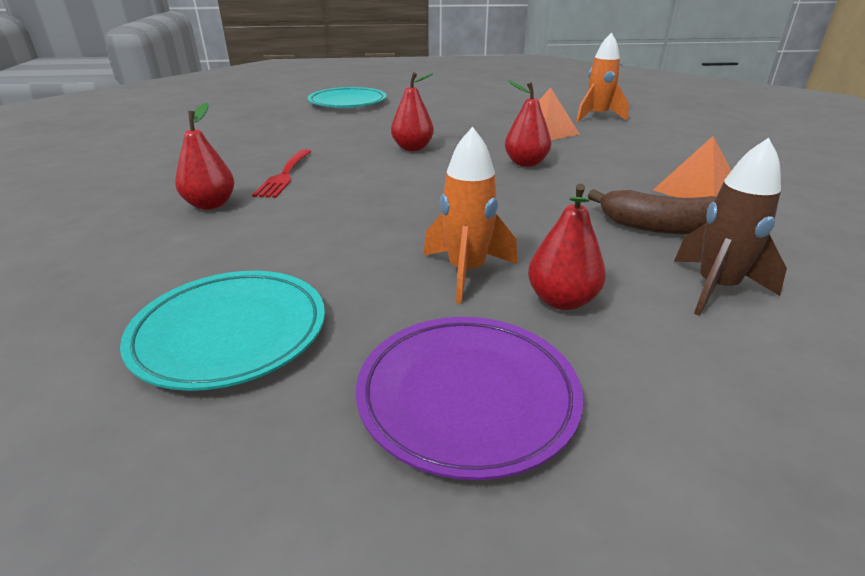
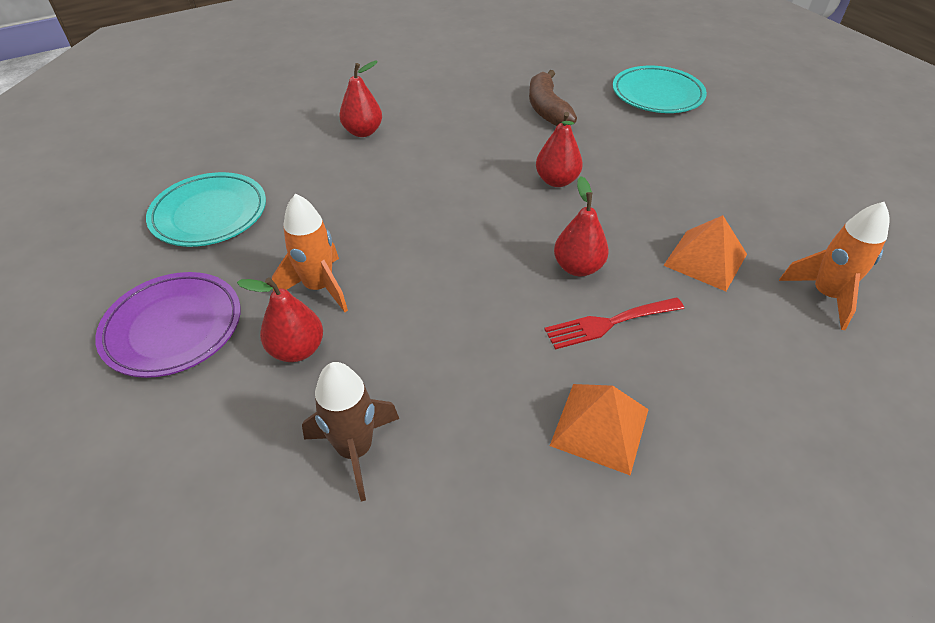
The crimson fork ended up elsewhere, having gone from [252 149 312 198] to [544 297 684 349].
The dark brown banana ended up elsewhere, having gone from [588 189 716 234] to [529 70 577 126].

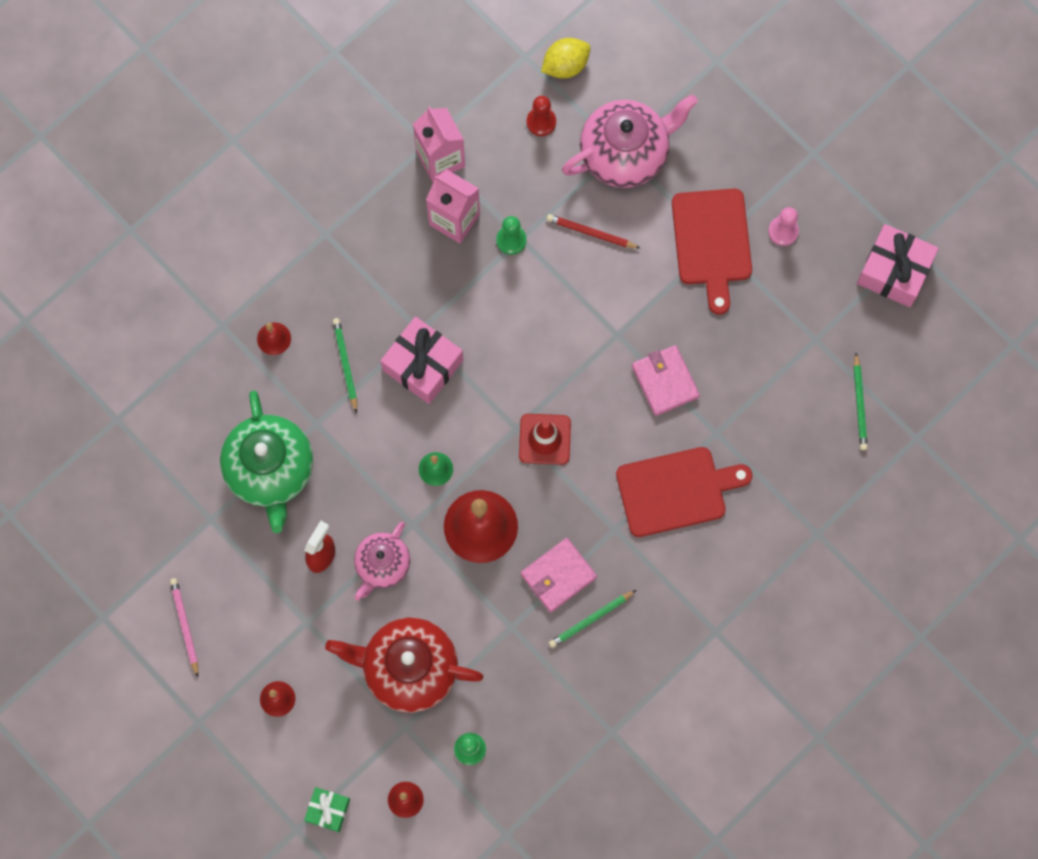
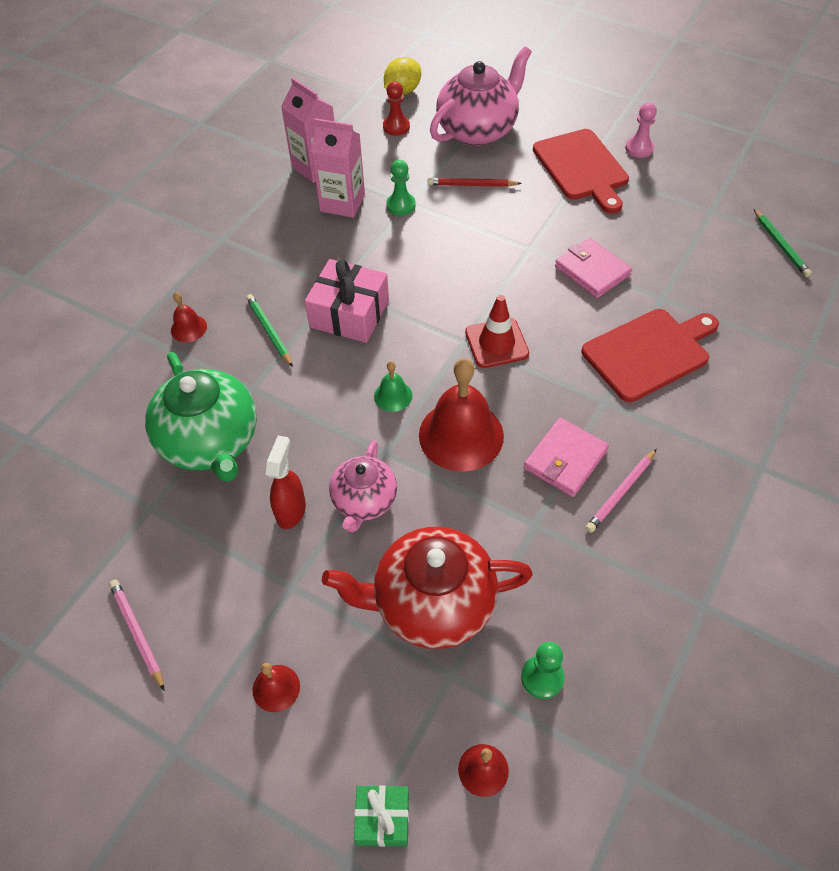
What was the leaf-green pencil at [549 590 636 648] turned into the rose-pink pencil at [585 449 657 533].
The second view lost the rose-pink present at [857 224 939 307].

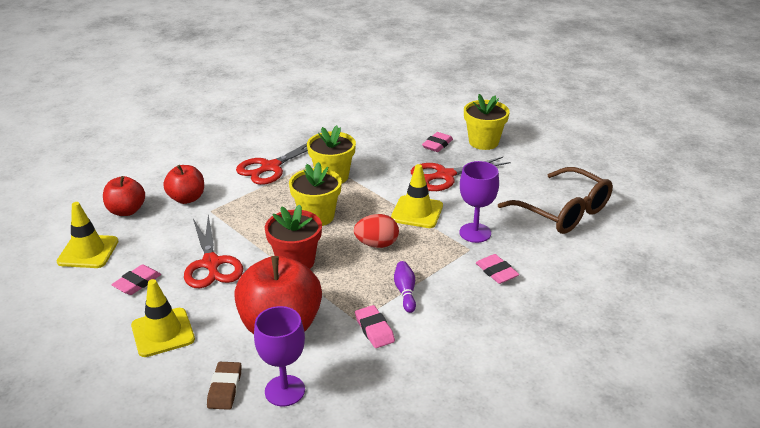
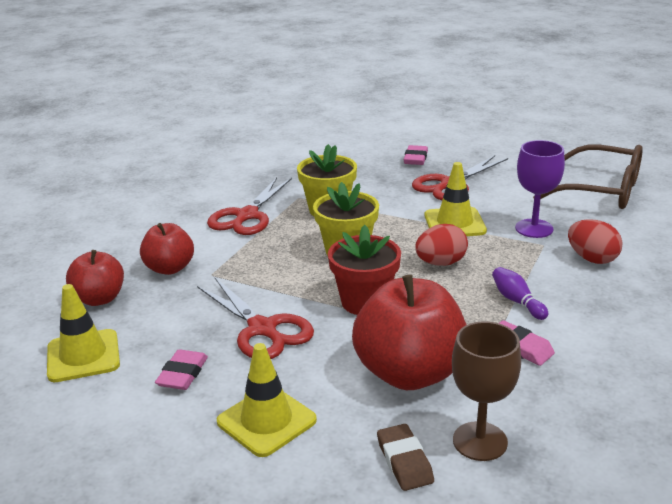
What was the royal purple wine glass at [254 306 305 407] turned into the dark brown wine glass at [452 321 521 461].
The second view lost the golden potted plant at [464 94 510 150].
Where the rose-pink gum eraser stood at [476 254 519 284], the crimson toy egg came to stand at [568 219 623 264].

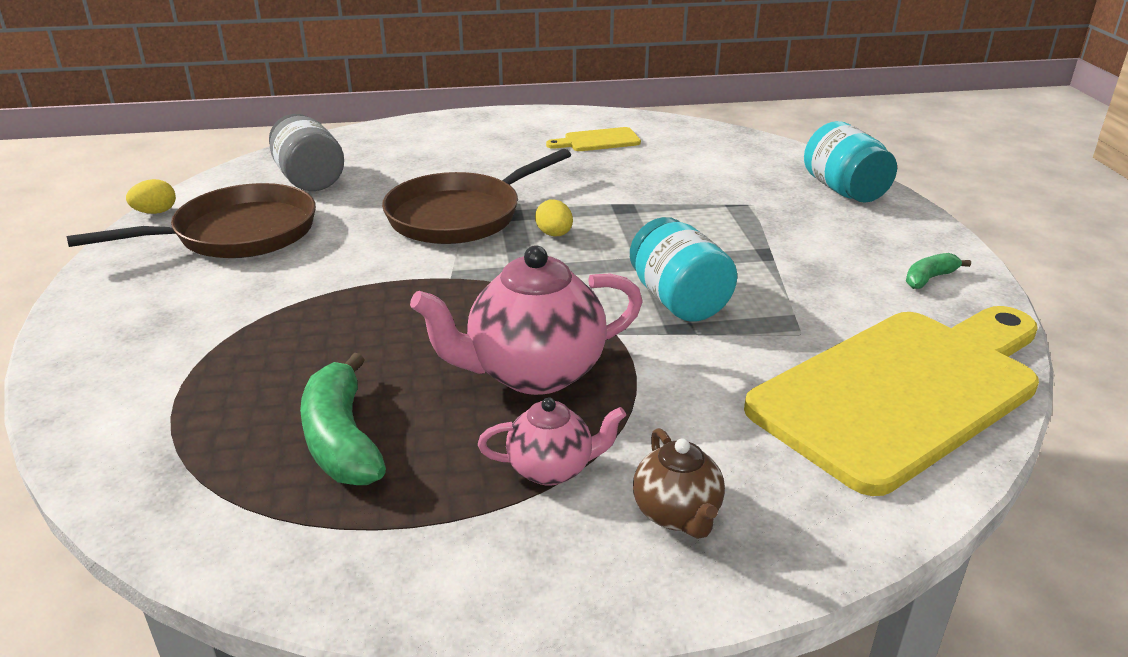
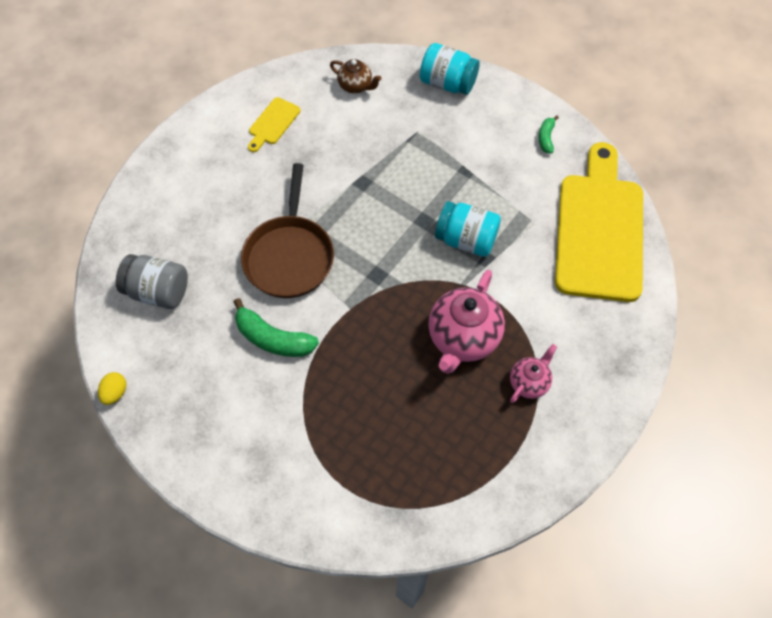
The second view lost the dark brown skillet at [67 183 316 258].
The leaf-green banana ended up elsewhere, having gone from [300 353 386 485] to [234 298 319 357].
The second view lost the golden toy egg at [535 199 573 236].
The dark brown china teapot ended up elsewhere, having gone from [633 428 725 539] to [330 59 381 94].

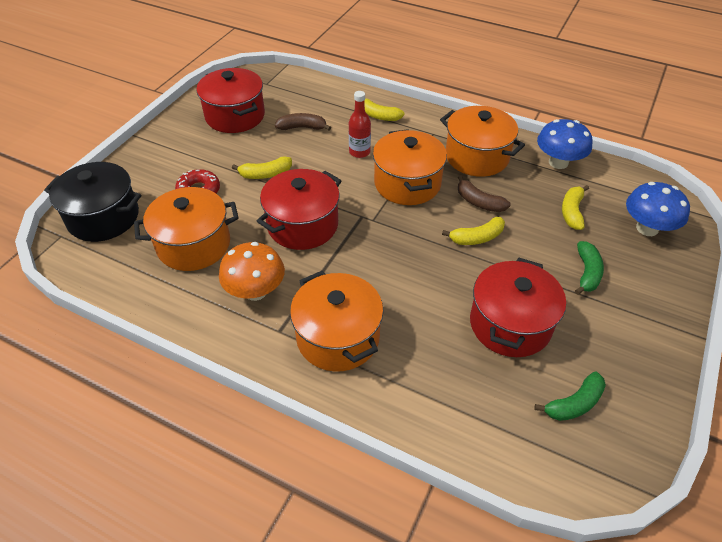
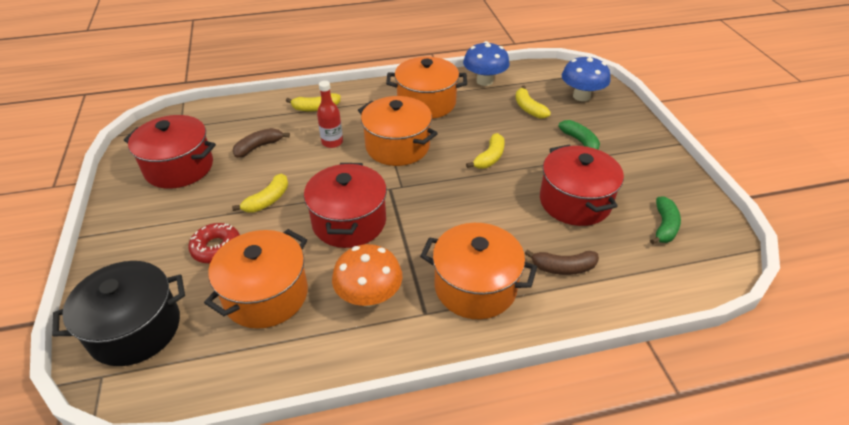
The dark brown banana ended up elsewhere, having gone from [458 175 511 212] to [525 250 599 275].

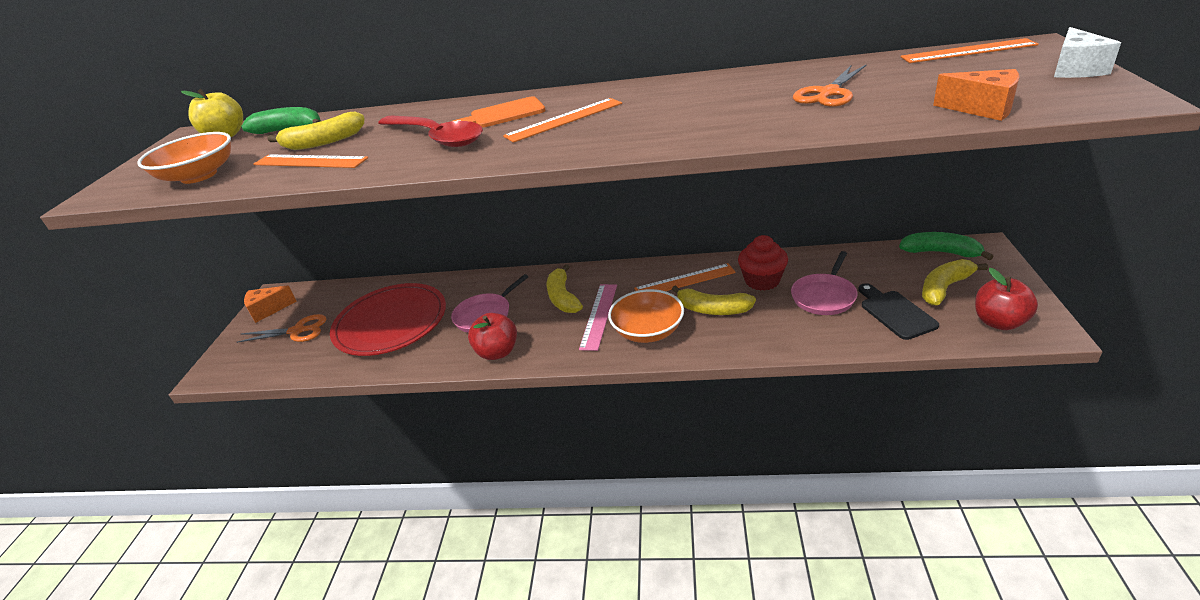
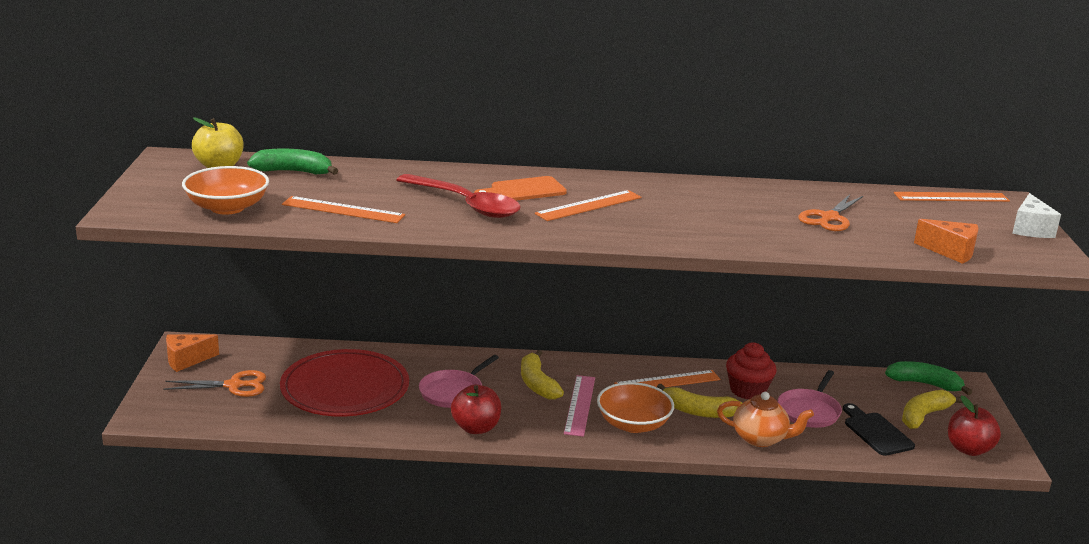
The second view lost the golden banana at [268 111 364 150].
The second view gained the orange china teapot at [717 392 814 447].

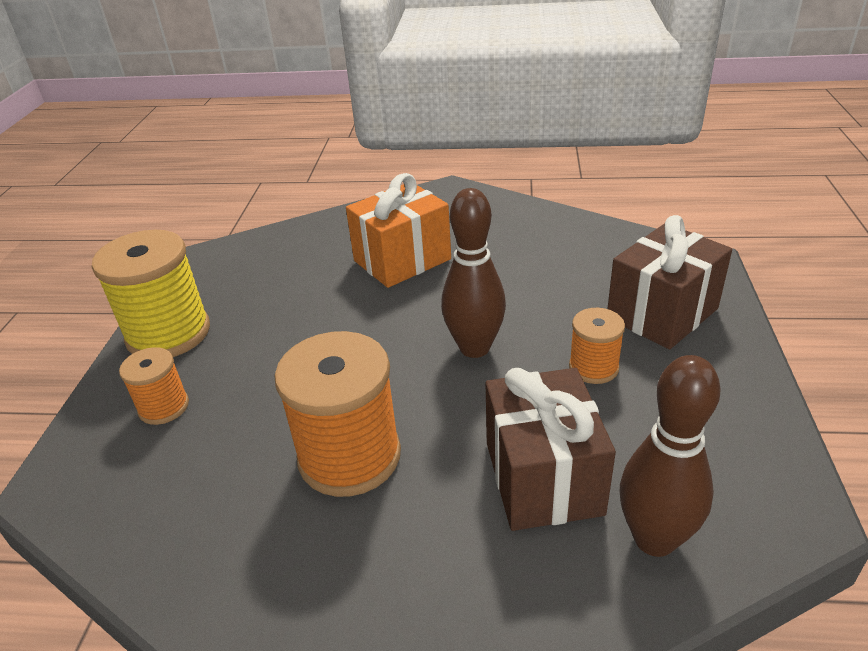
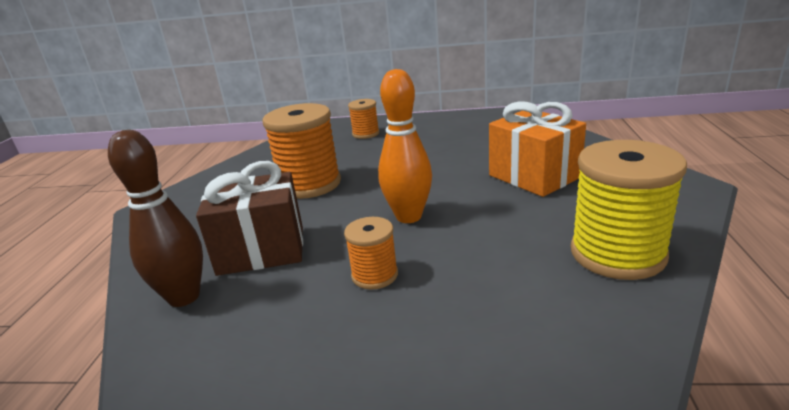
The golden reel of thread ended up elsewhere, having gone from [92 230 210 357] to [571 140 687 280].
What was the dark brown bowling pin at [441 188 506 358] turned into the orange bowling pin at [378 69 432 223].
The second view lost the dark brown present at [608 215 732 349].

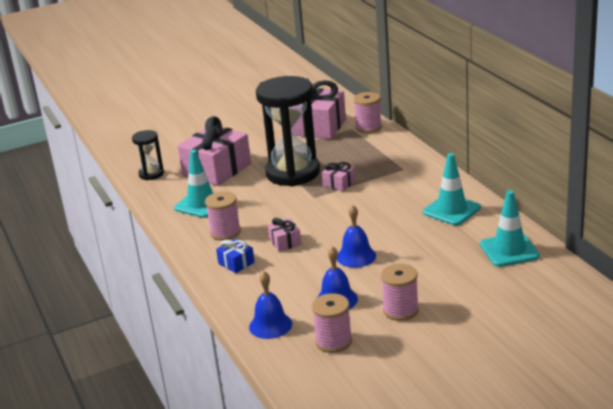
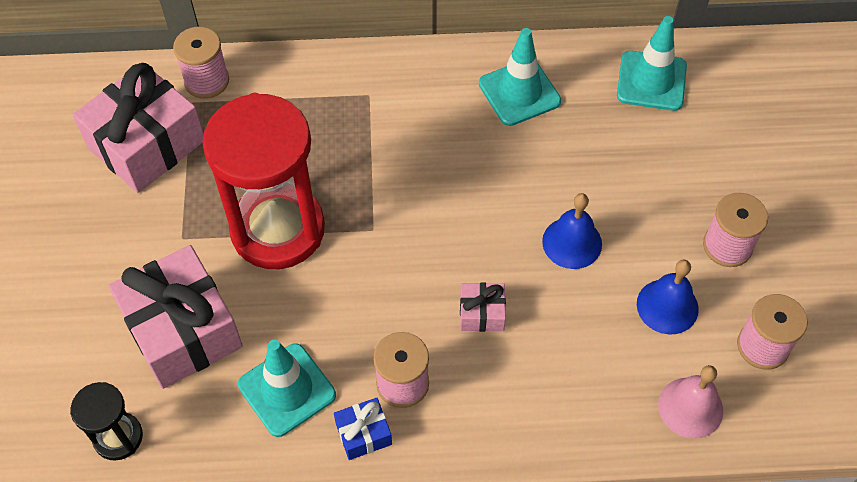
The blue present ended up elsewhere, having gone from [216 239 255 273] to [334 398 392 460].
What was the blue hand bell at [249 271 292 339] turned into the rose-pink hand bell at [658 365 723 439].
What was the black sandglass at [256 76 320 186] turned into the crimson sandglass at [202 93 325 269].
The second view lost the rose-pink present at [322 162 355 191].

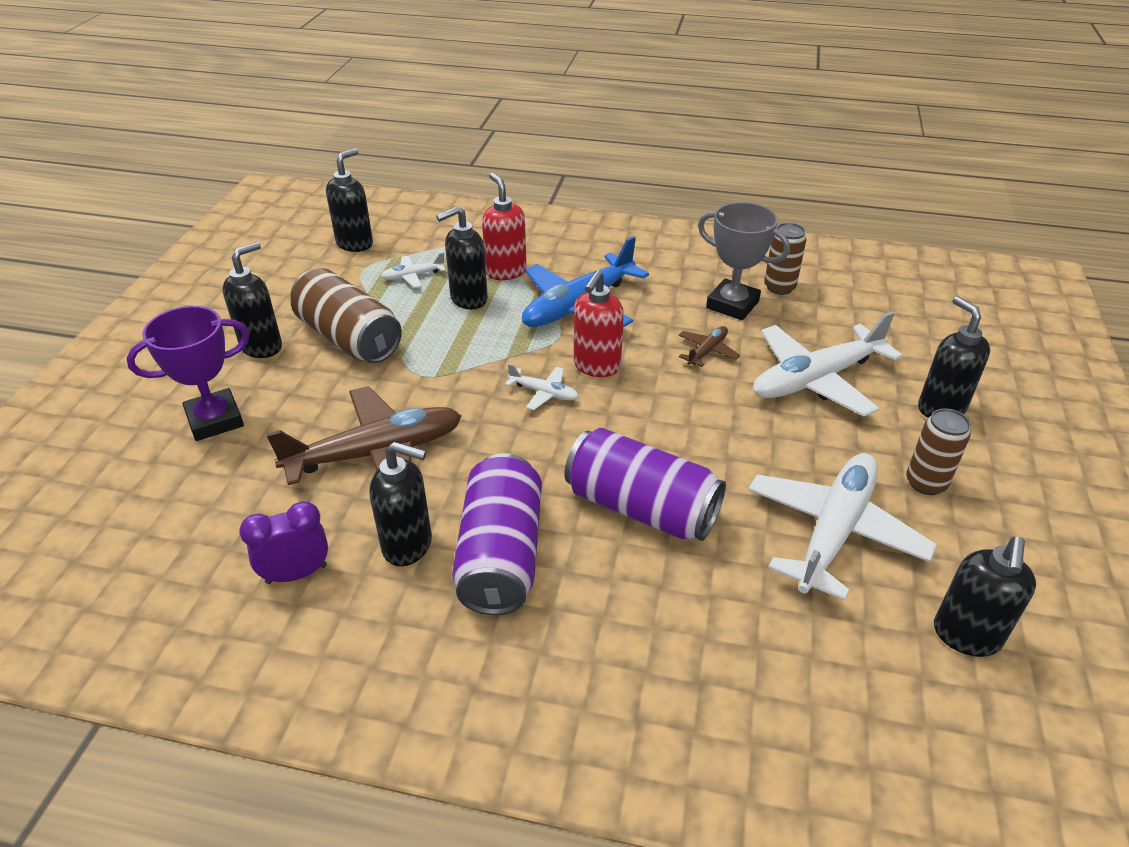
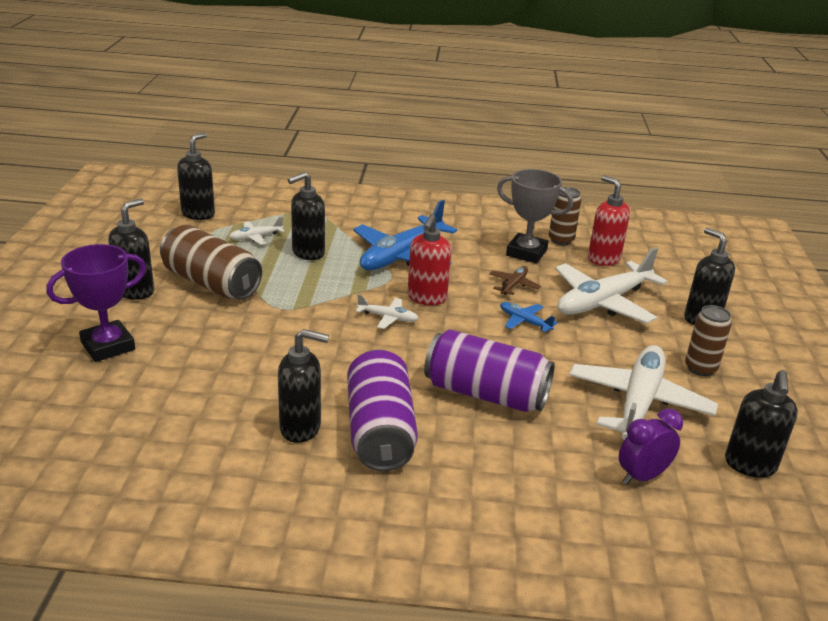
The royal purple alarm clock ended up elsewhere, having gone from [239 501 328 584] to [619 408 683 485].
The second view lost the dark brown plane at [266 386 461 485].
The crimson soap pump ended up elsewhere, having gone from [482 173 527 280] to [588 175 630 266].
The second view gained the blue plane at [500 302 558 332].

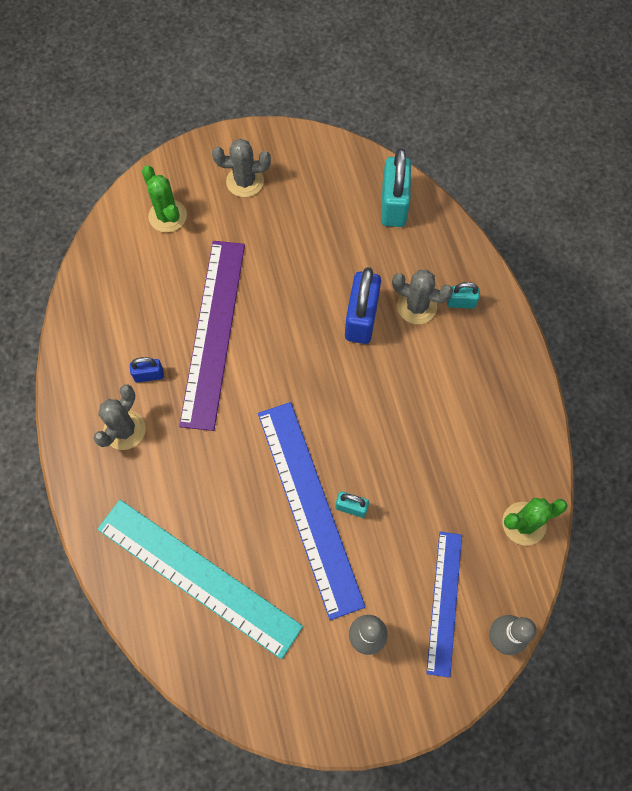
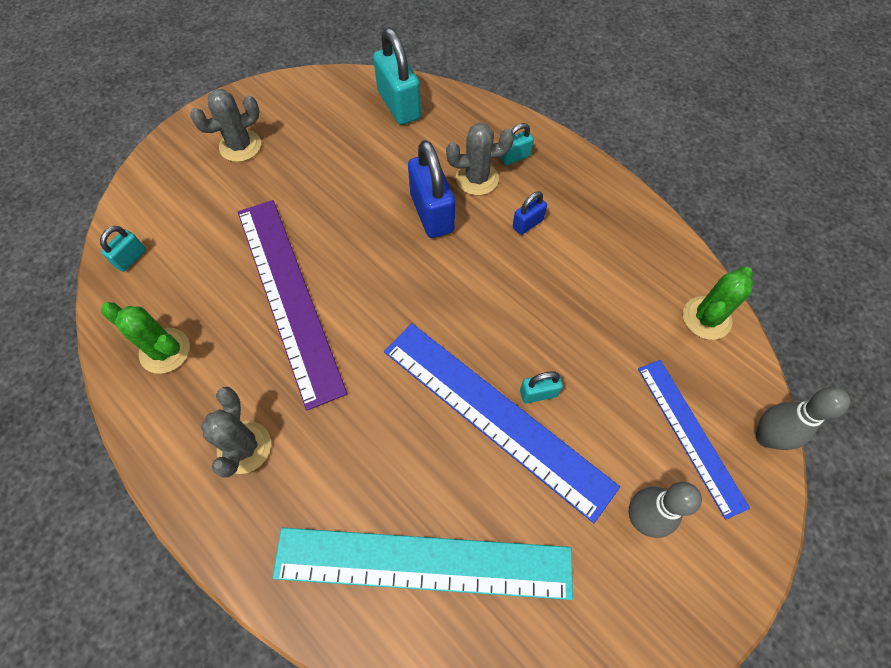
The blue small lock ended up elsewhere, having gone from [130 357 164 382] to [513 191 547 235].
The leaf-green saguaro cactus ended up elsewhere, having gone from [142 165 187 233] to [101 302 190 374].
The second view gained the aqua small lock at [100 226 146 272].

